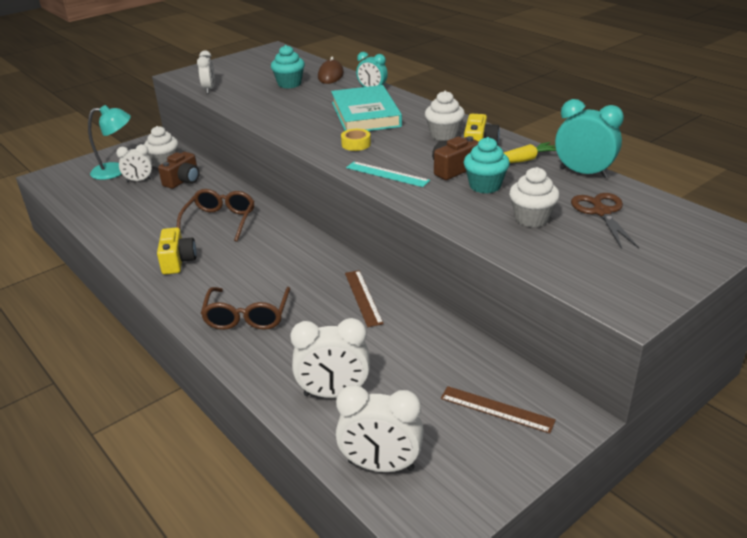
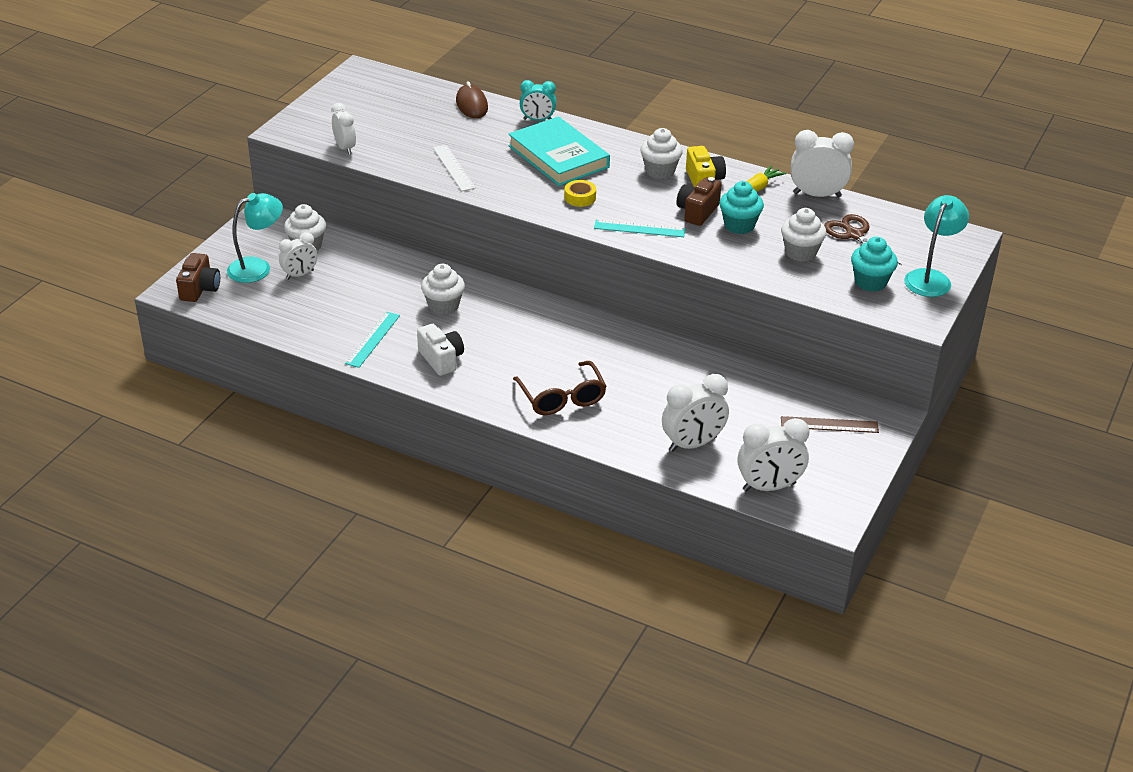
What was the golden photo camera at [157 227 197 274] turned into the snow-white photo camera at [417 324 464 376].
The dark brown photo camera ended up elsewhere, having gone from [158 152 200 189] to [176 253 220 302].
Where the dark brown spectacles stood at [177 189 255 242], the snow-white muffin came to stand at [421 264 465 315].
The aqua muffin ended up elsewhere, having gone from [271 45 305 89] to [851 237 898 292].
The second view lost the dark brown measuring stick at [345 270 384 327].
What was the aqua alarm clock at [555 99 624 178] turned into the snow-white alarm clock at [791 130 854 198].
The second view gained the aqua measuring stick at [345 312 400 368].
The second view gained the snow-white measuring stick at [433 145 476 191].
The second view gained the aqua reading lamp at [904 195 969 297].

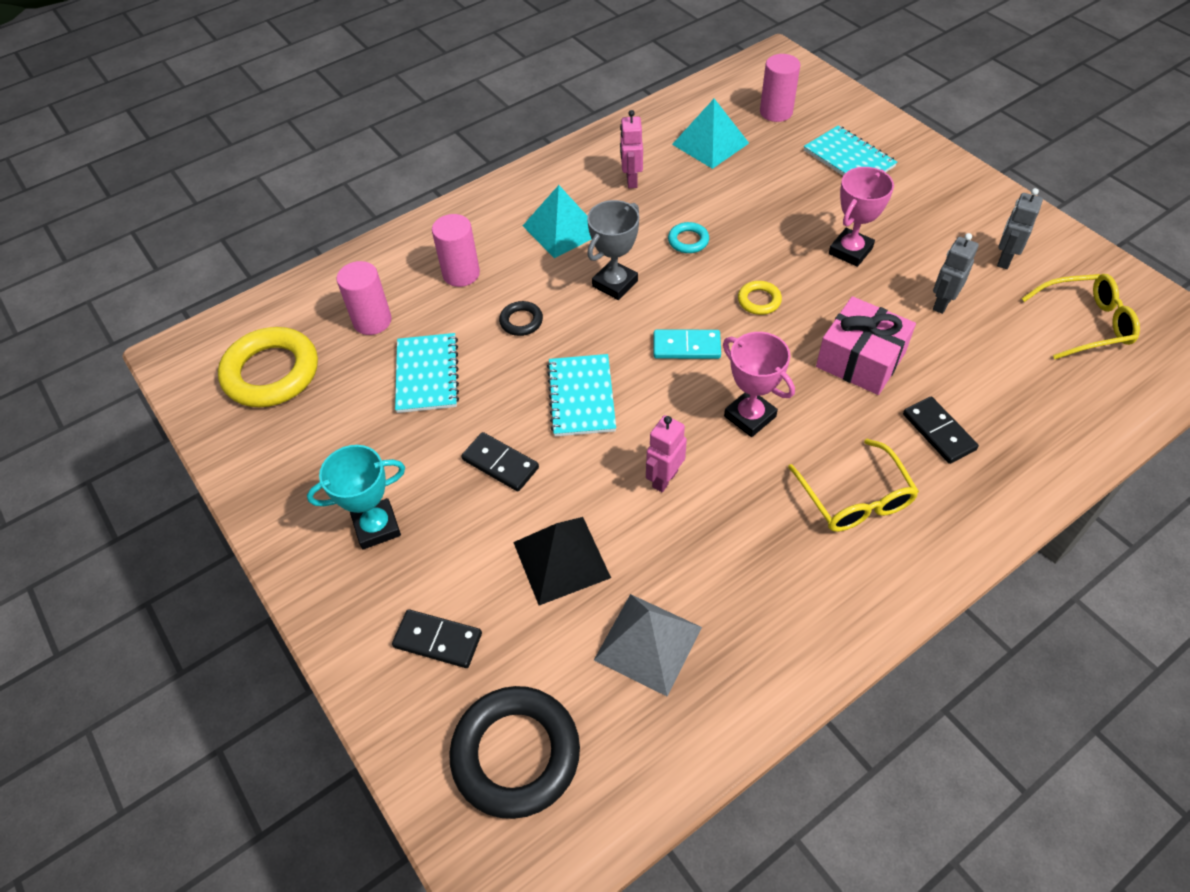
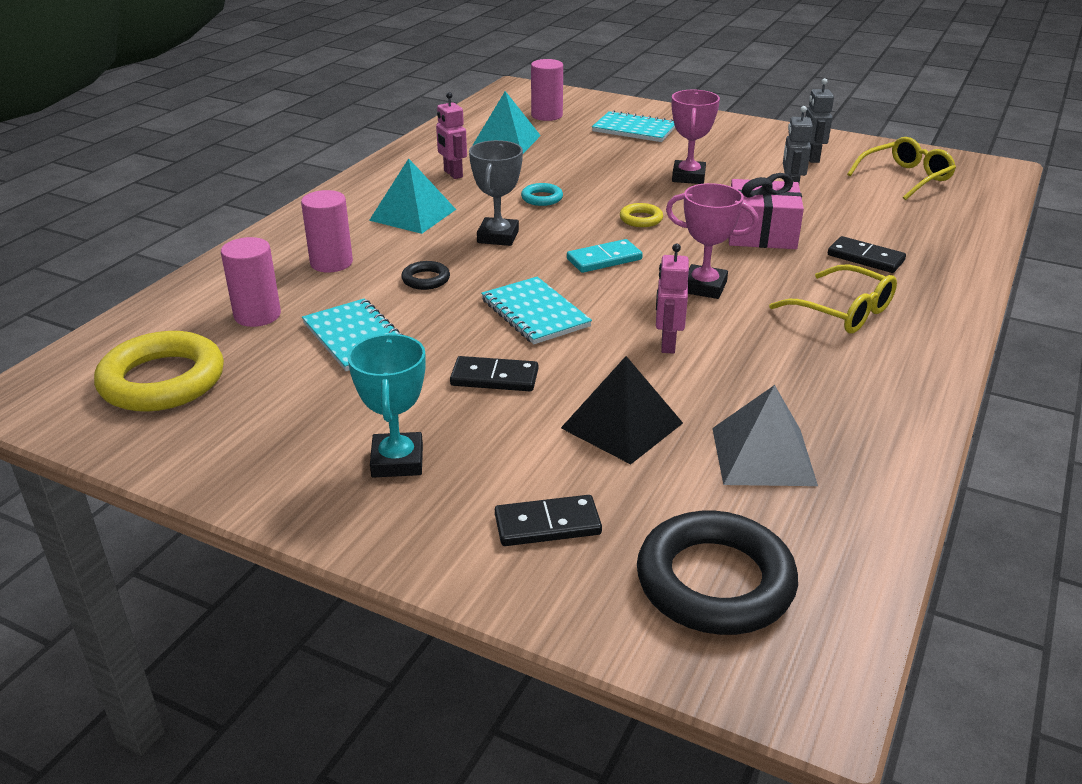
The aqua prize cup at [307 445 405 549] ended up facing another way, 45 degrees counterclockwise from before.

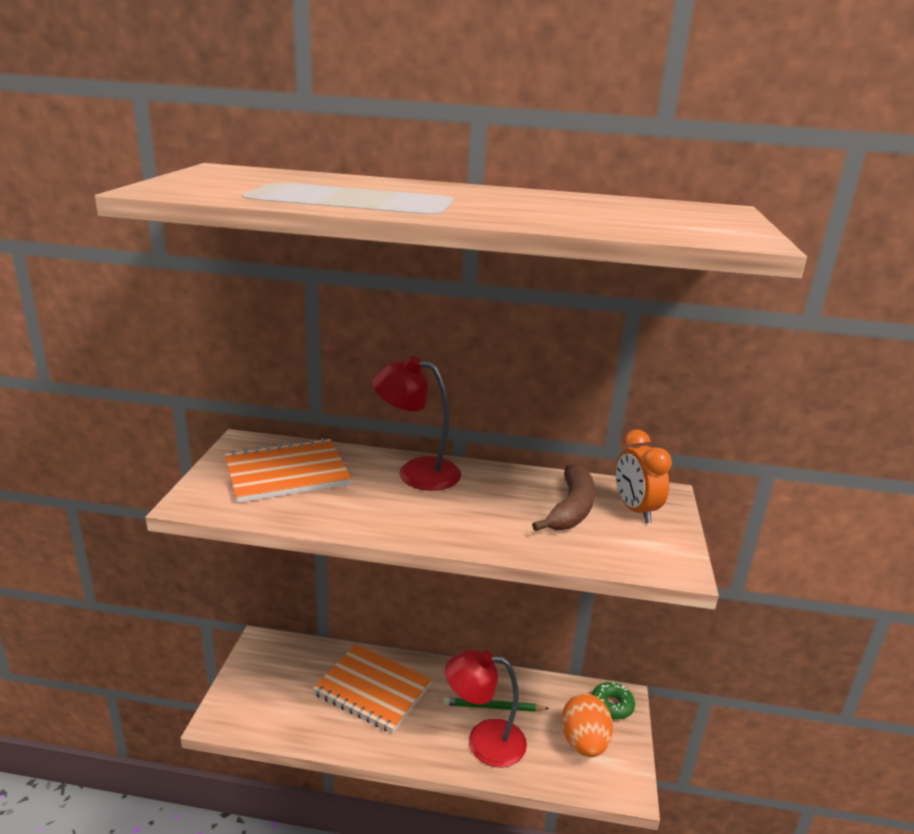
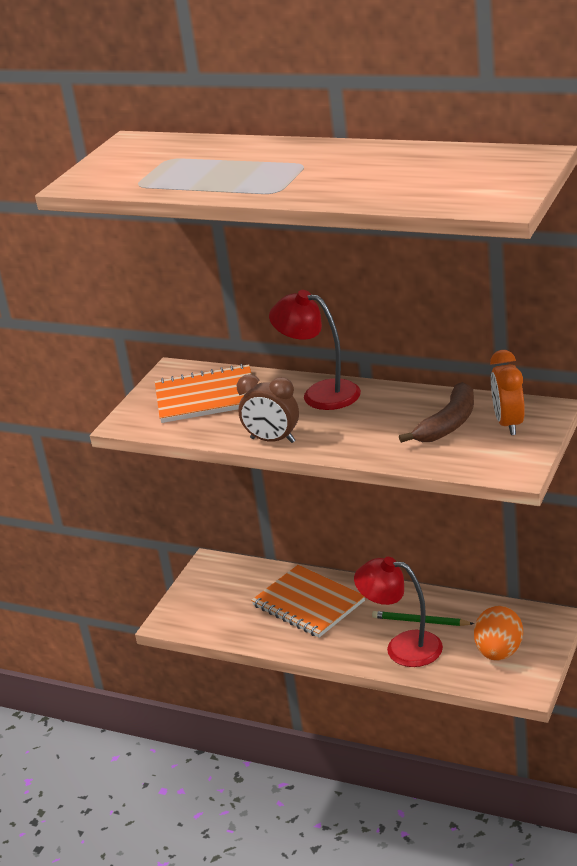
The second view lost the leaf-green donut at [592 682 635 720].
The second view gained the dark brown alarm clock at [237 374 299 443].

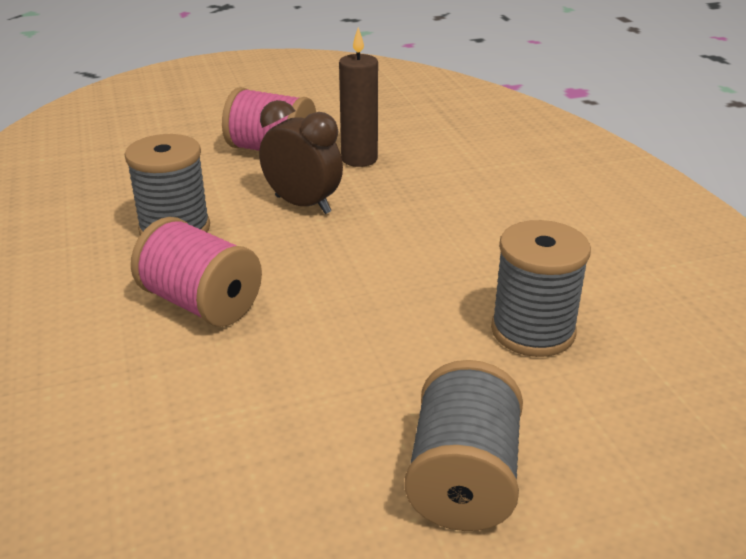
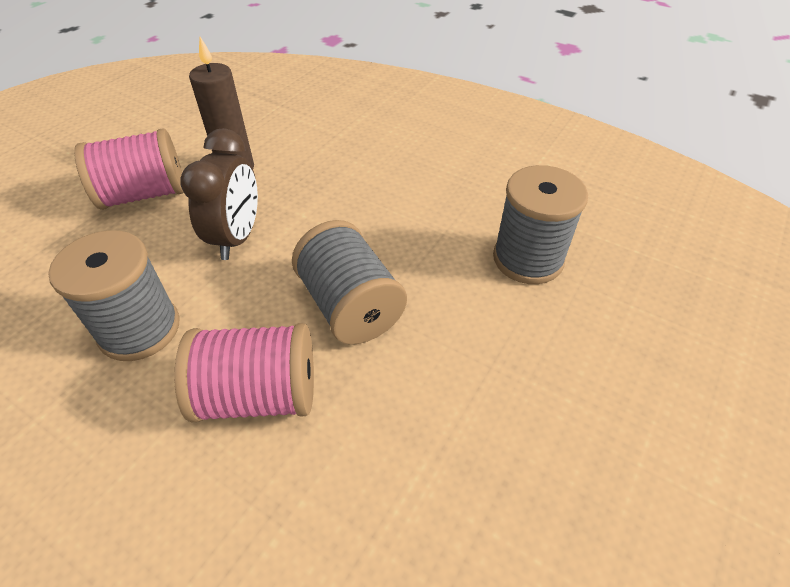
The dark brown alarm clock at [259 100 343 214] ended up facing another way, 105 degrees clockwise from before.
The gray reel of thread ended up elsewhere, having gone from [404 360 523 531] to [292 220 407 345].

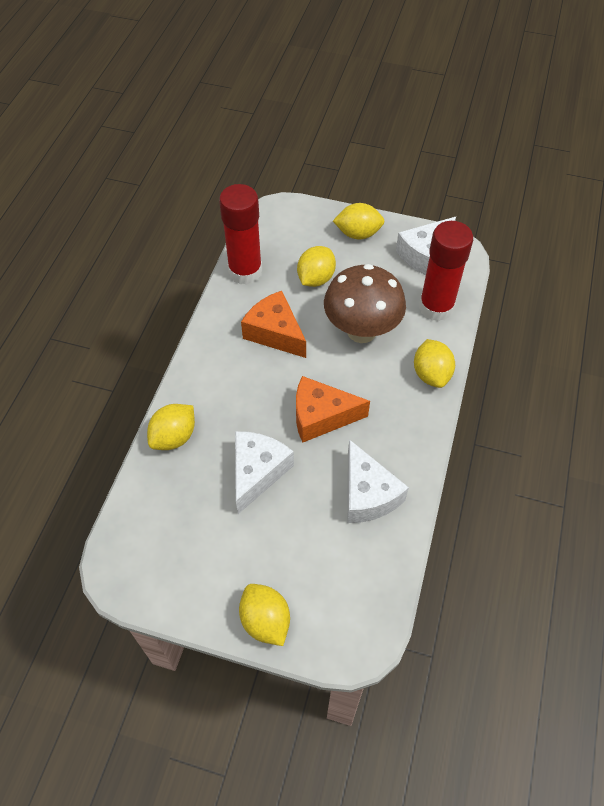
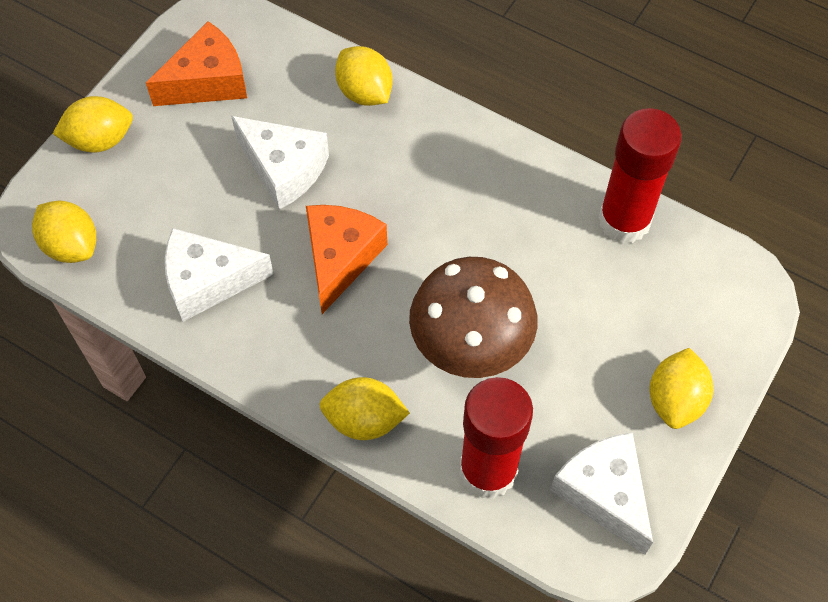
The orange cheese wedge ended up elsewhere, having gone from [241 291 306 358] to [146 21 247 106].
The golden citrus fruit ended up elsewhere, having gone from [297 246 336 287] to [32 201 96 263].

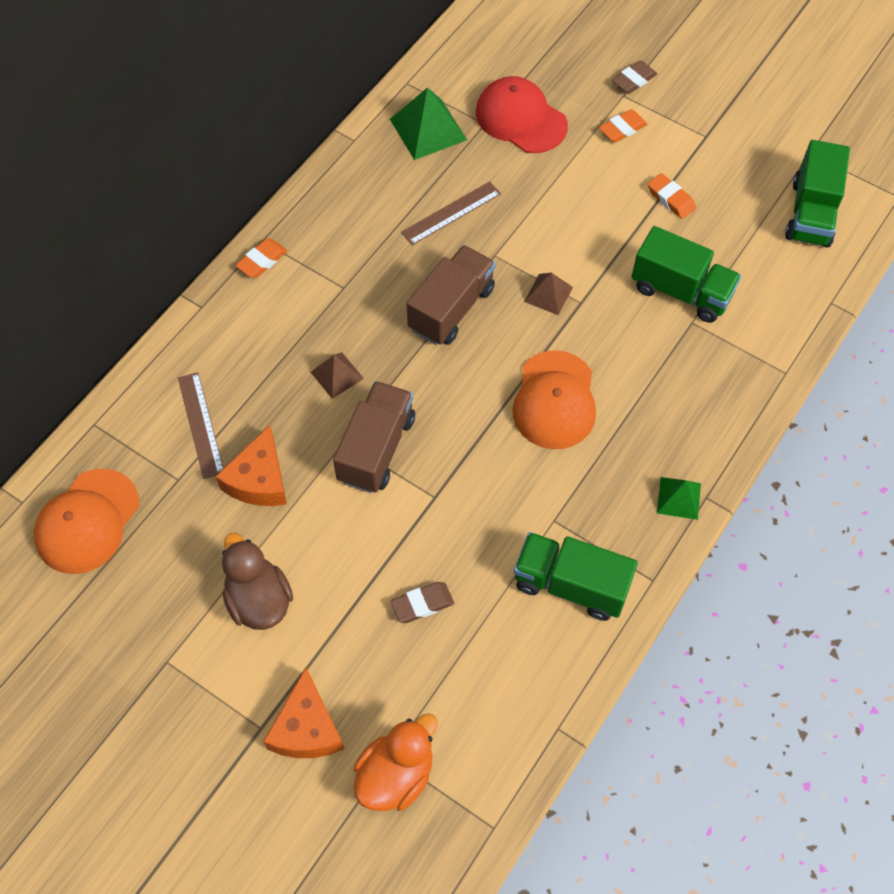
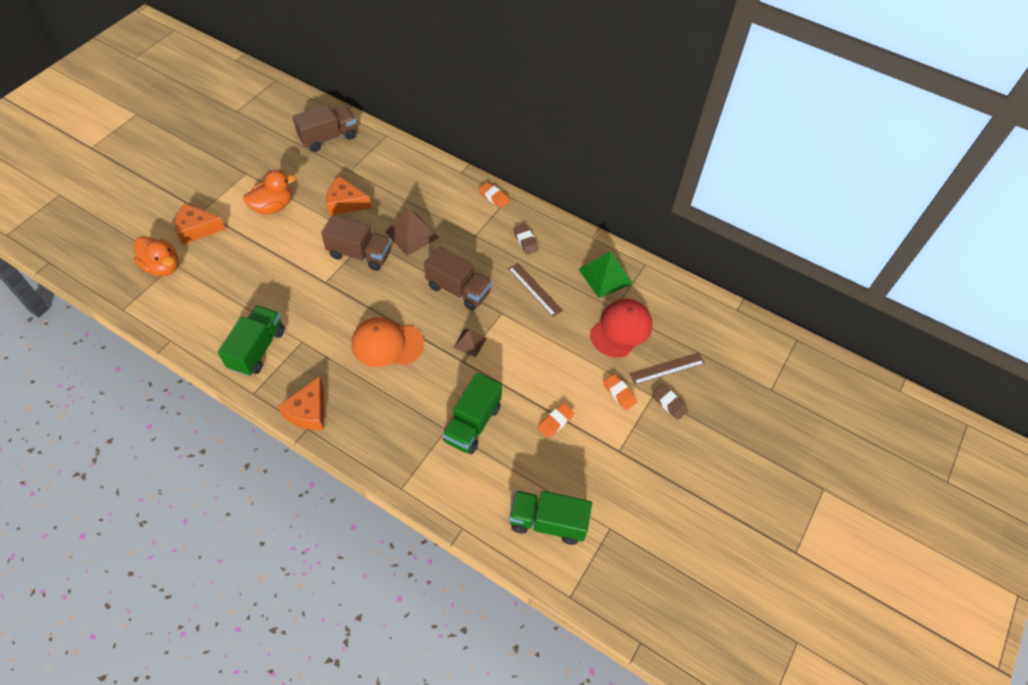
Where the orange baseball cap stood at [34 468 139 574], the dark brown toy truck came to stand at [293 104 356 152].
The dark brown measuring stick ended up elsewhere, having gone from [178 372 224 479] to [629 352 705 385].
What was the dark brown rubber duck at [222 533 293 630] turned into the orange rubber duck at [243 170 296 214].
The size of the dark brown solid pyramid at [311 352 364 399] changed by a factor of 1.68.
The dark brown gum eraser ended up elsewhere, having gone from [391 582 454 623] to [513 224 539 255].
Where the leaf-green solid pyramid stood at [657 477 701 520], the orange cheese wedge came to stand at [278 376 324 430].

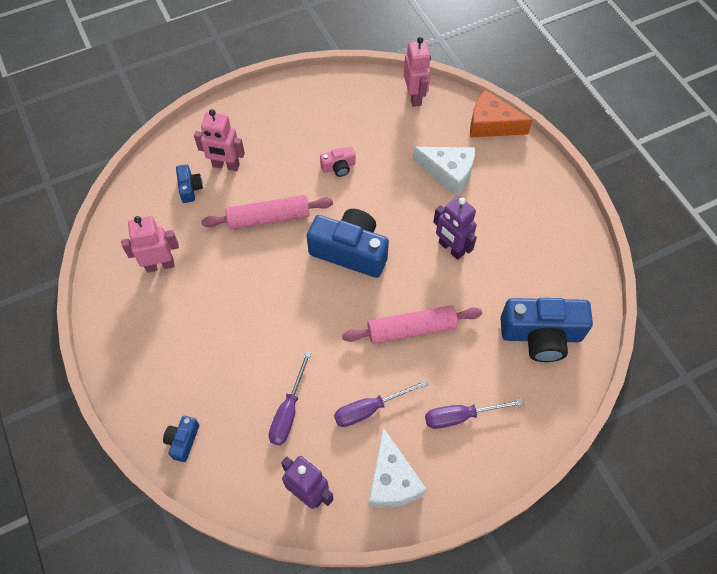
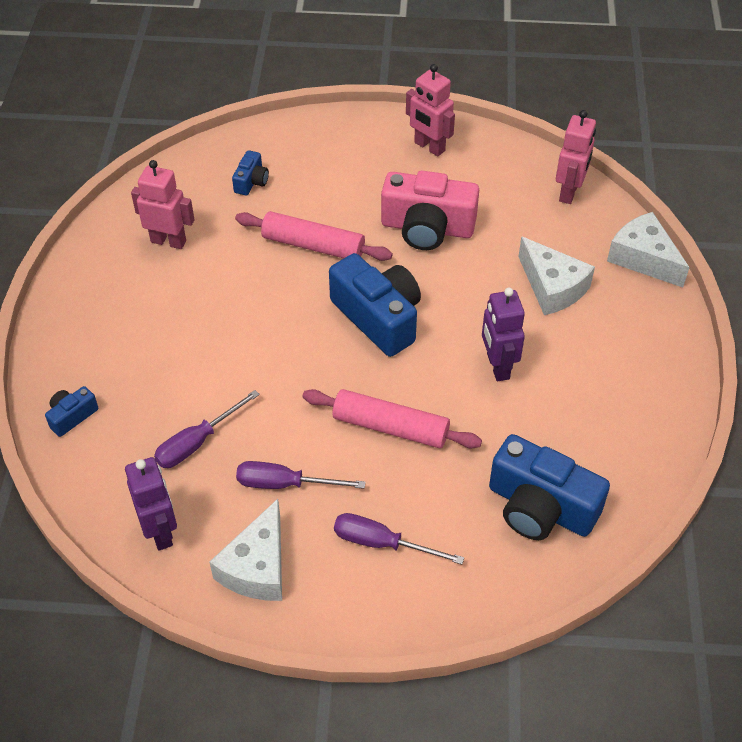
The rose-pink robot figure ended up elsewhere, having gone from [194 109 245 171] to [406 64 455 156].
The size of the rose-pink photo camera at [320 146 356 177] changed by a factor of 2.12.
What was the orange cheese wedge at [470 90 533 138] turned into the snow-white cheese wedge at [607 212 690 287].

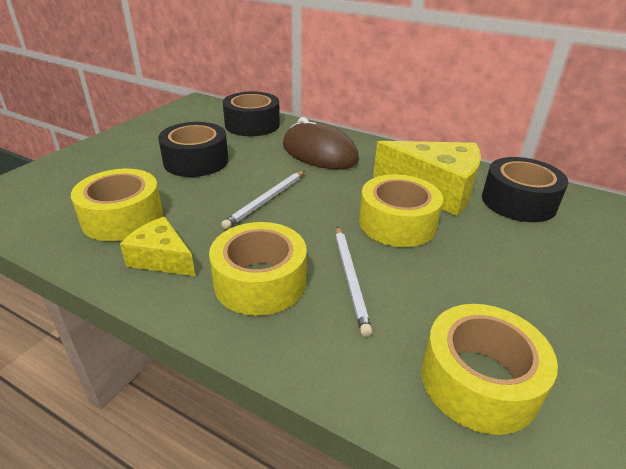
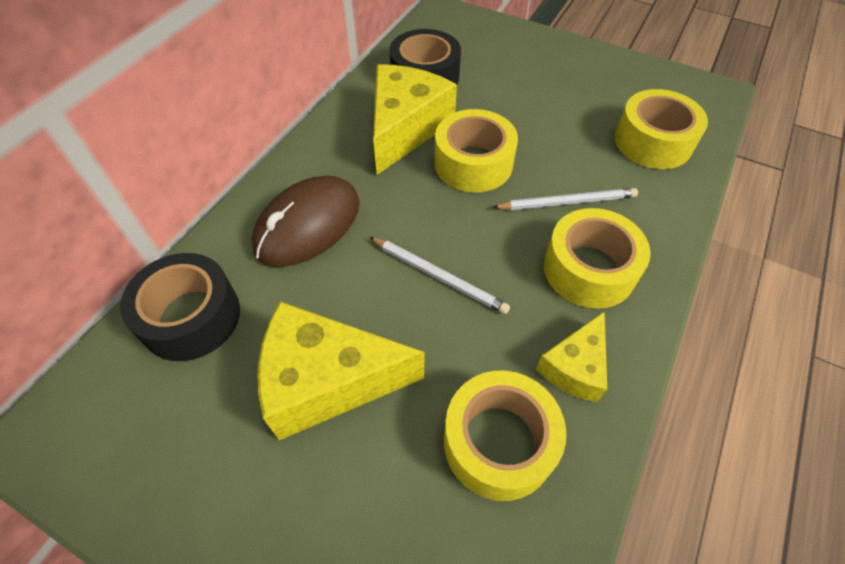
Where the black sticky tape stood at [158 122 228 177], the golden cheese wedge came to stand at [258 301 424 440].

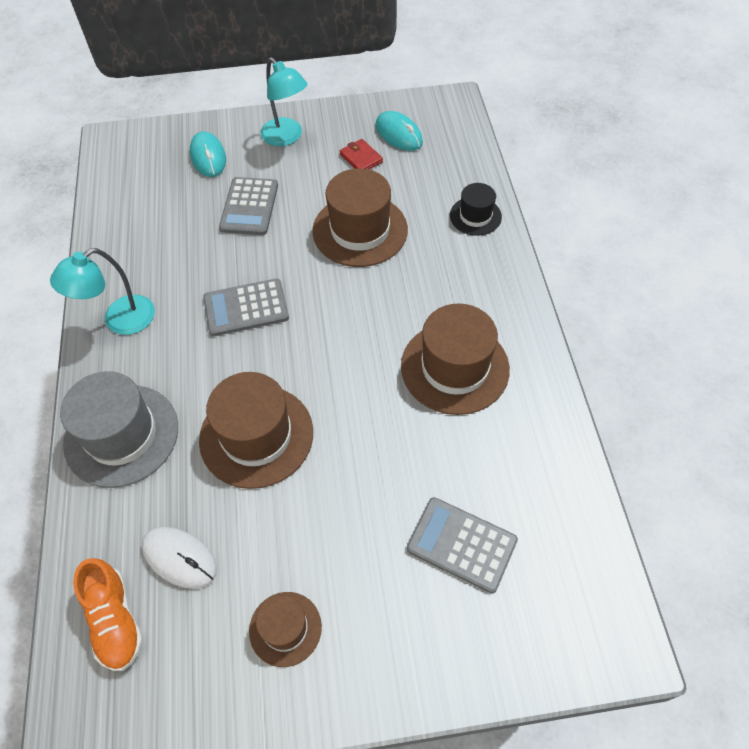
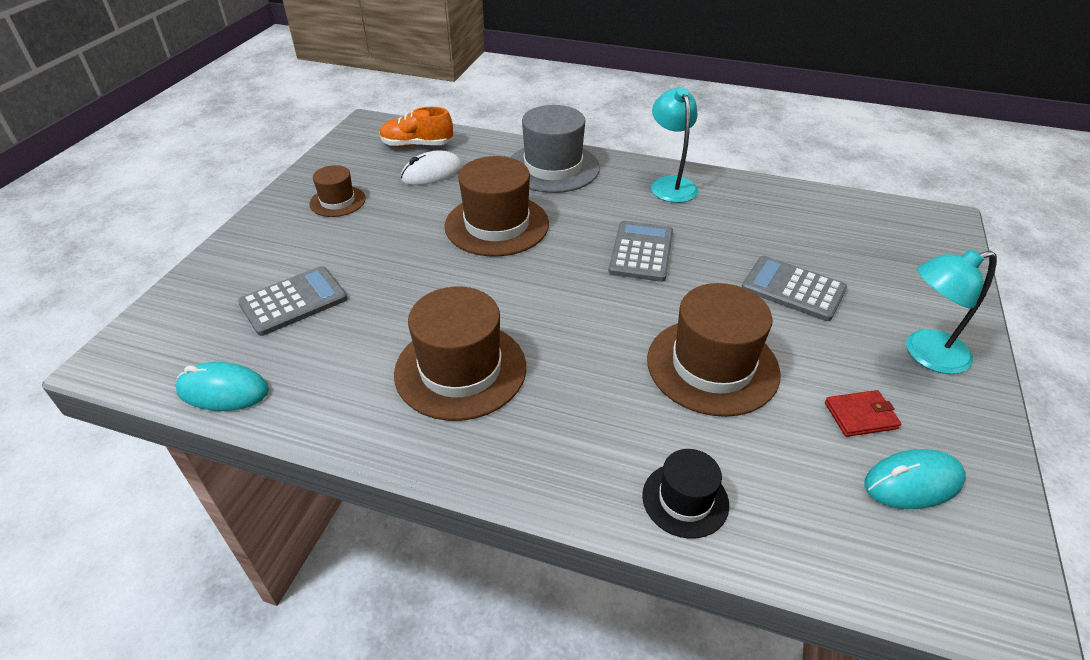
The aqua mouse ended up elsewhere, having gone from [190 131 226 177] to [175 362 269 411].

